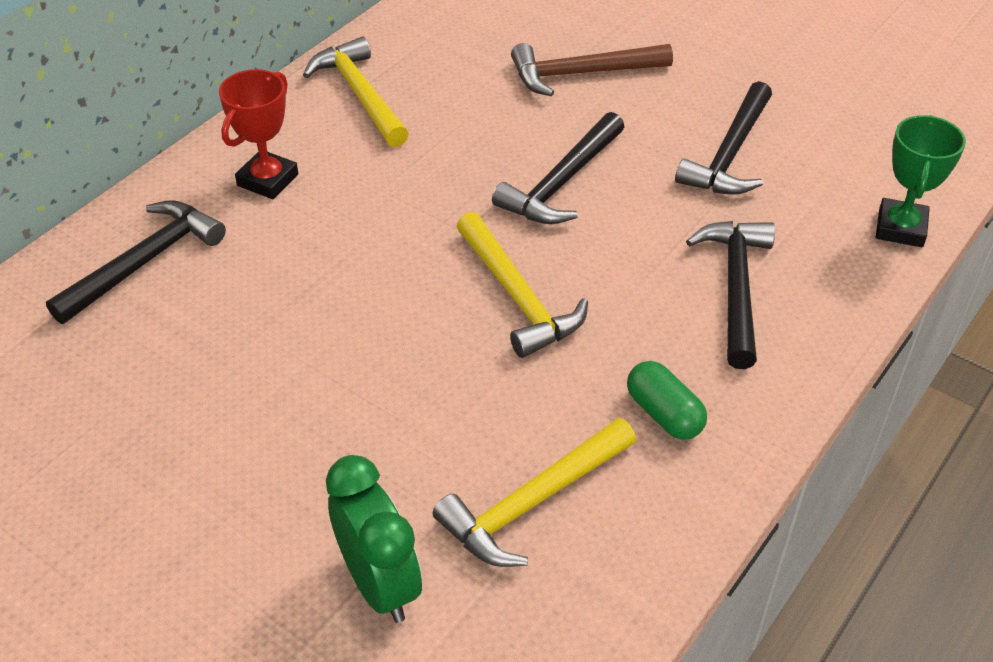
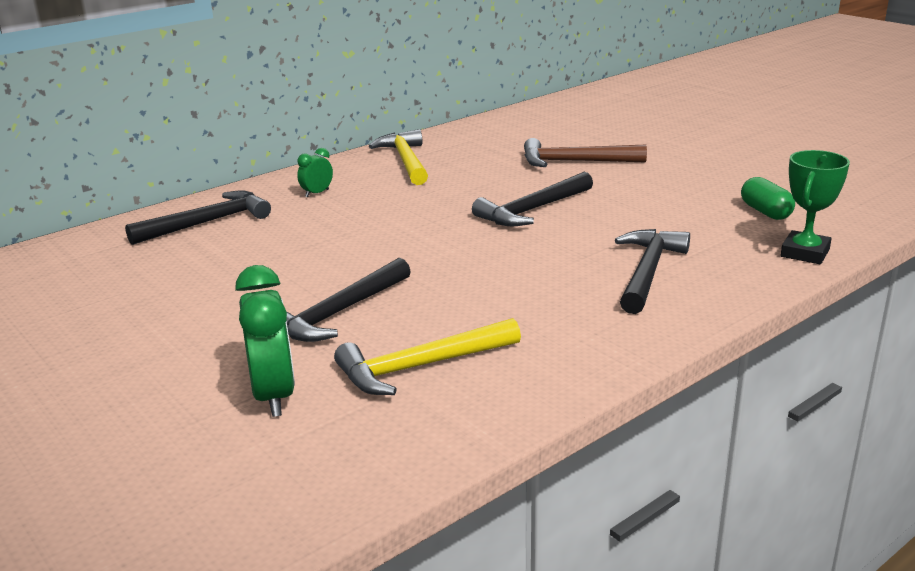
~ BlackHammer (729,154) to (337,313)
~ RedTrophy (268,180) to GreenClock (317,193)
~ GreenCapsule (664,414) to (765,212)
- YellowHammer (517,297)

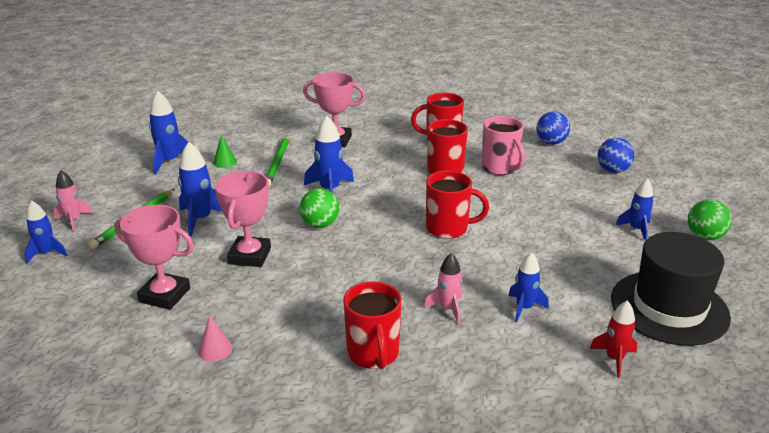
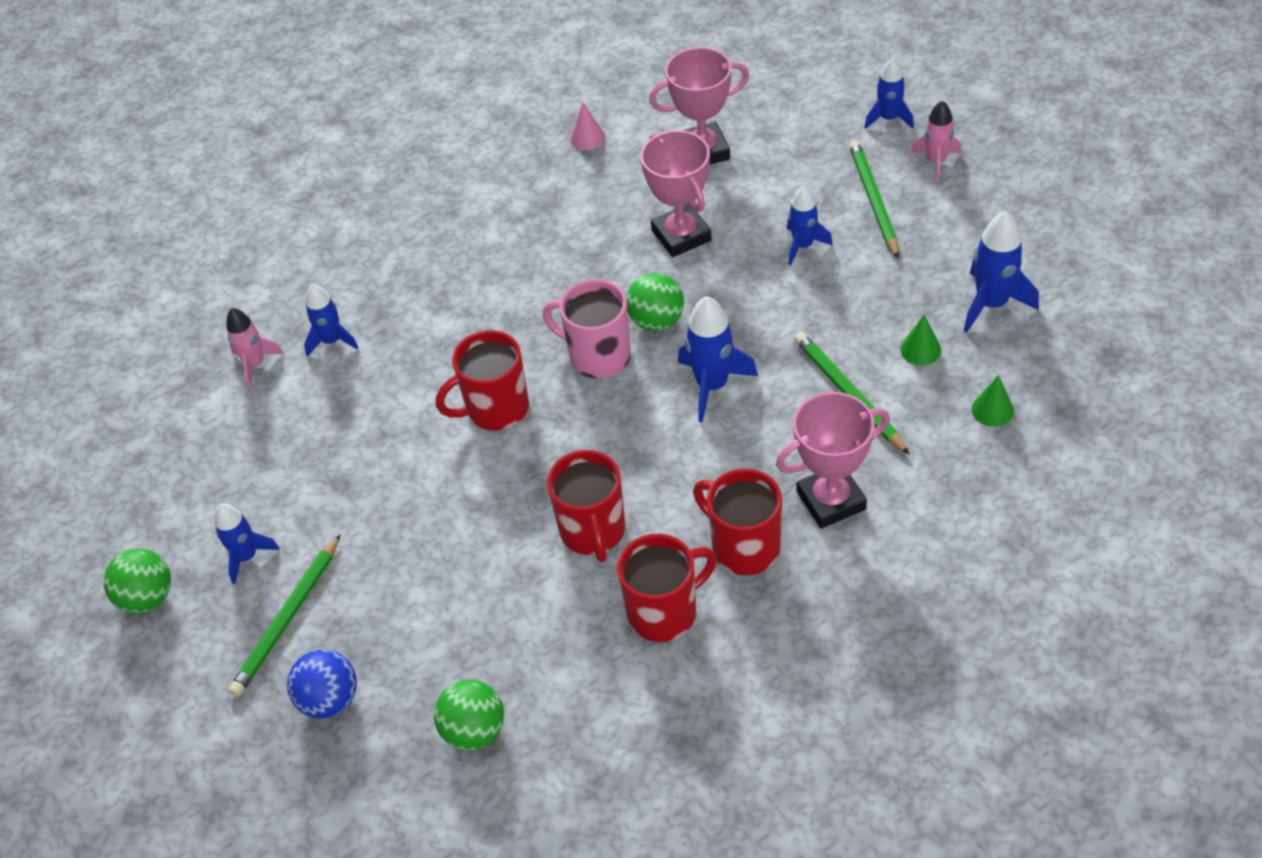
~ PinkRocket (448,309) to (255,364)
+ GreenPencil (288,619)
~ BlueBall (551,142) to GreenBall (474,730)
~ PinkMug (500,168) to (598,356)
~ RedMug (373,354) to (743,547)
~ BlueRocket (201,219) = (803,245) x0.66
+ GreenCone (992,410)
- RedRocket (614,359)
- BlackHat (669,307)

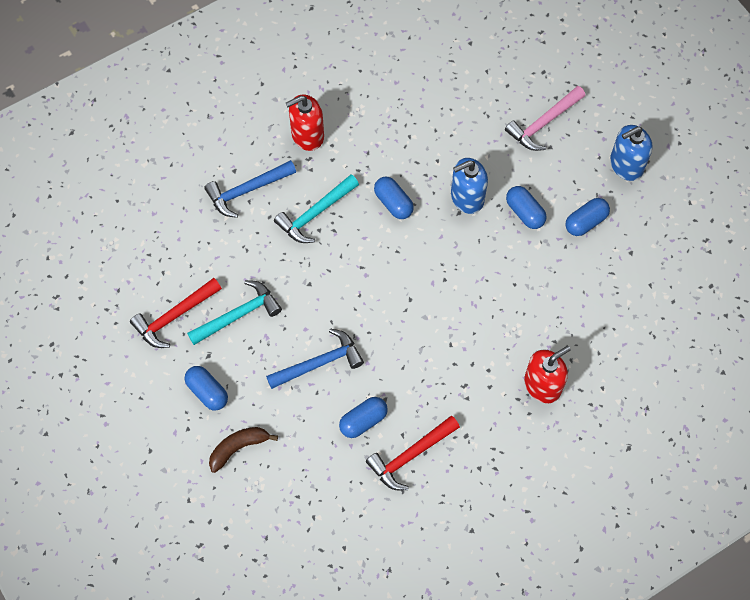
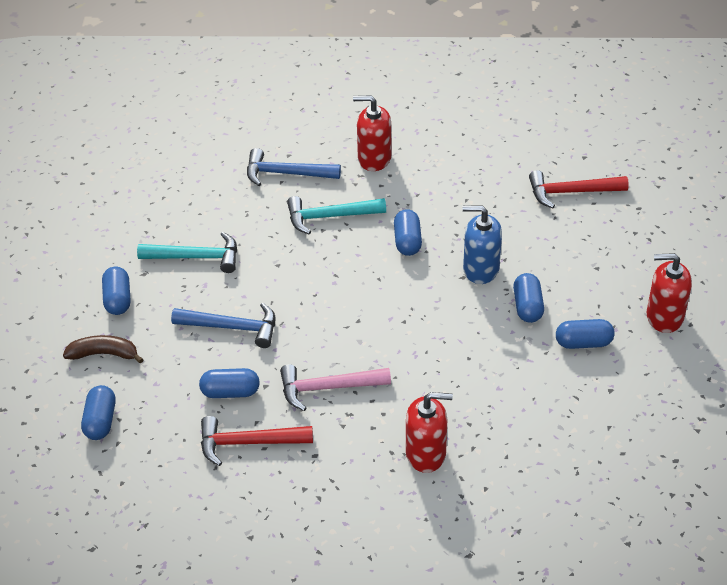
+ BlueCapsule (100,421)
~ PinkHammer (543,123) to (327,388)
~ RedHammer (174,316) to (571,192)
~ BlueSoapDispenser (626,165) to RedSoapDispenser (664,317)

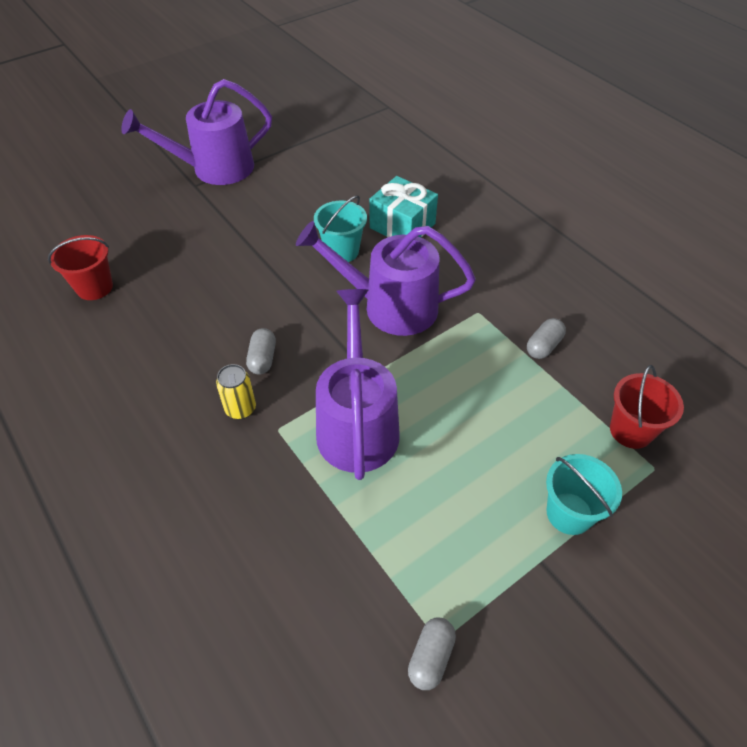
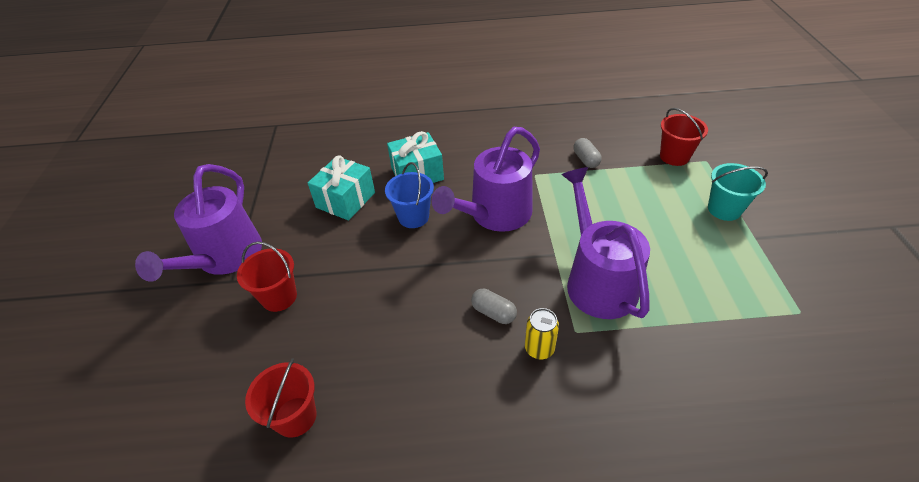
+ RedBucket (279,297)
+ TurquoiseGift (346,200)
~ TurquoiseBucket (342,251) to BlueBucket (413,217)
~ PurpleWateringCan (357,423) = (597,280) 45 degrees clockwise
- GreyCapsule (430,657)

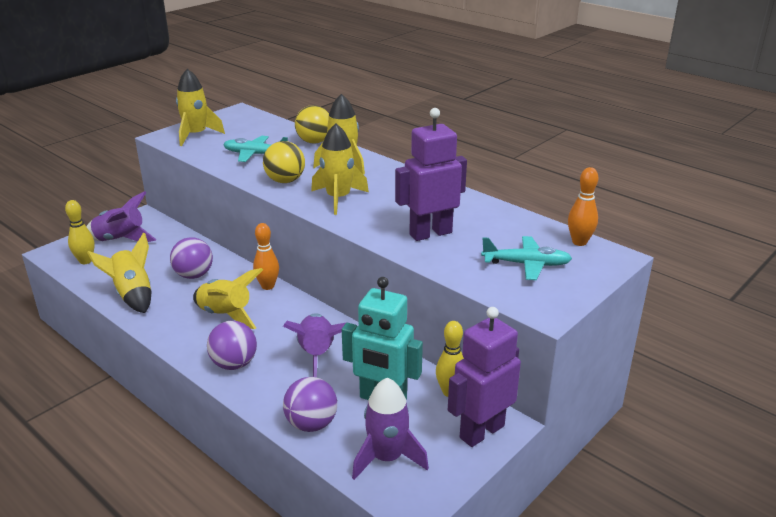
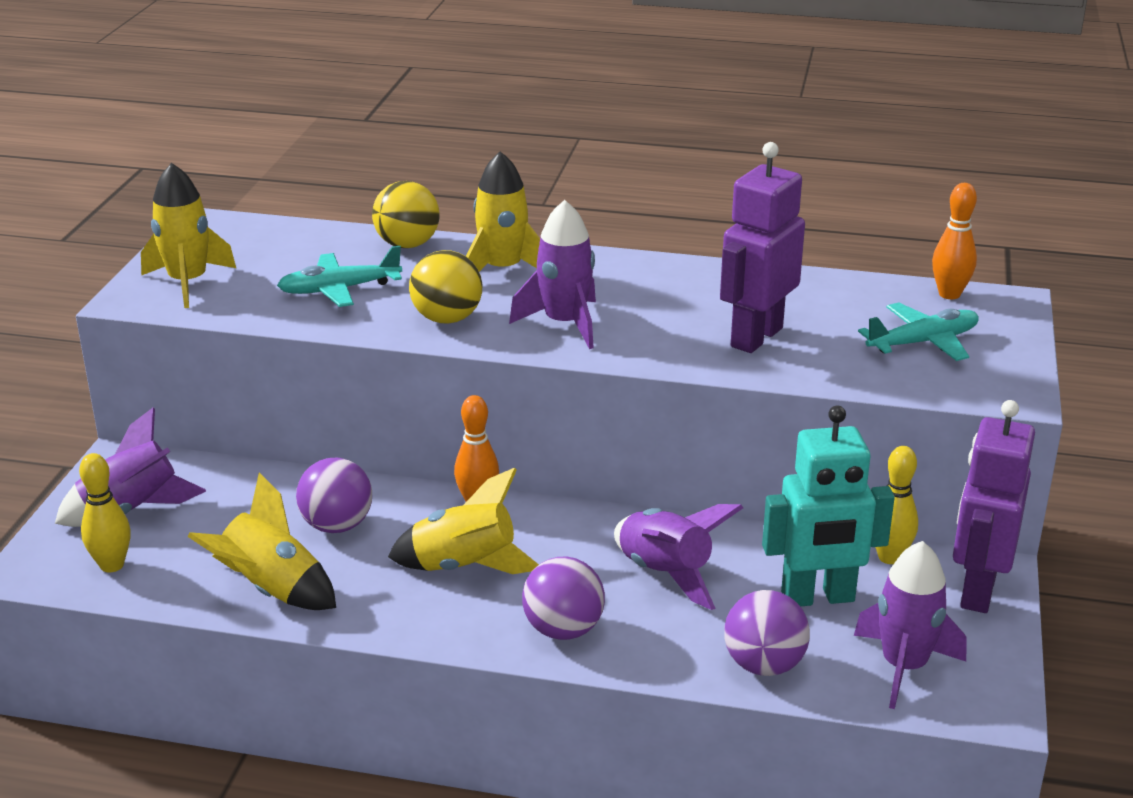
~ YellowRocket (338,198) to PurpleRocket (564,324)

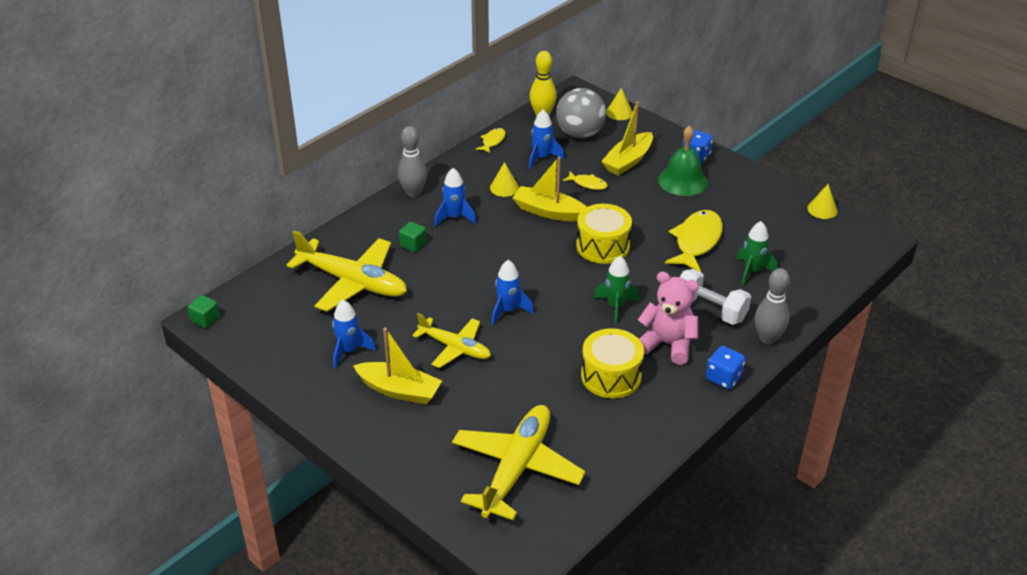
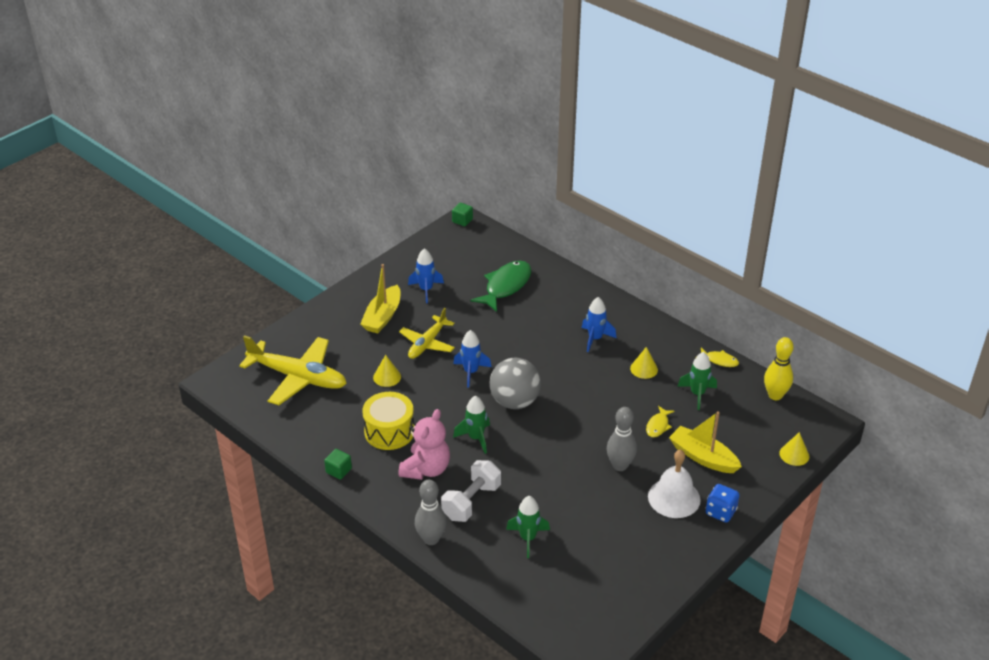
~ GreenCube (413,244) to (338,470)
~ YellowCone (822,209) to (387,377)
~ YellowPlane (352,282) to GreenFish (506,286)
~ GreyBall (580,134) to (515,401)
~ GreyBowlingPin (413,193) to (620,465)
~ GreenBell (682,181) to WhiteBell (674,498)
~ BlueRocket (541,158) to GreenRocket (697,394)
- YellowBoat (549,212)
- YellowDrum (602,246)
- YellowFish (696,241)
- BlueDice (723,378)

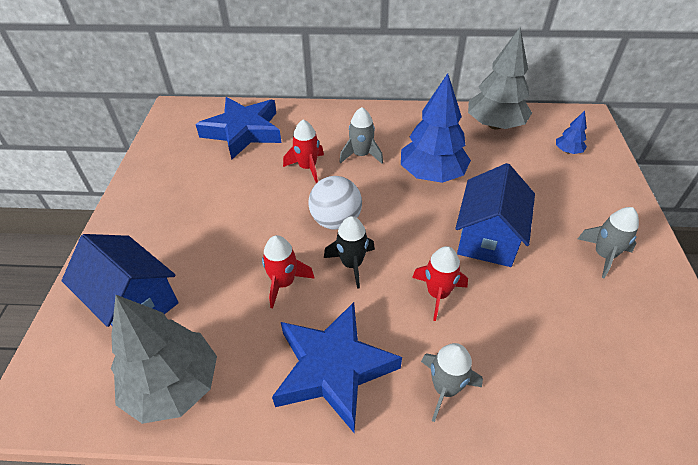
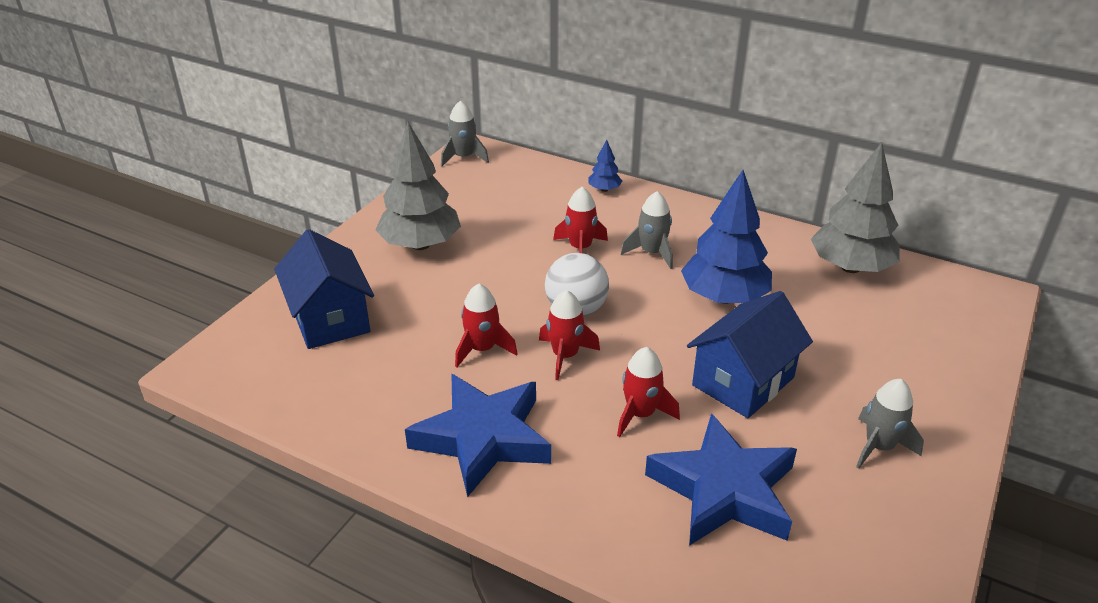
~ GreyTree (174,385) to (420,245)
~ GreyRocket (445,388) to (464,157)
~ BlackRocket (352,264) to RedRocket (565,356)
~ BlueTree (567,151) to (604,189)
~ BlueStar (243,131) to (724,490)

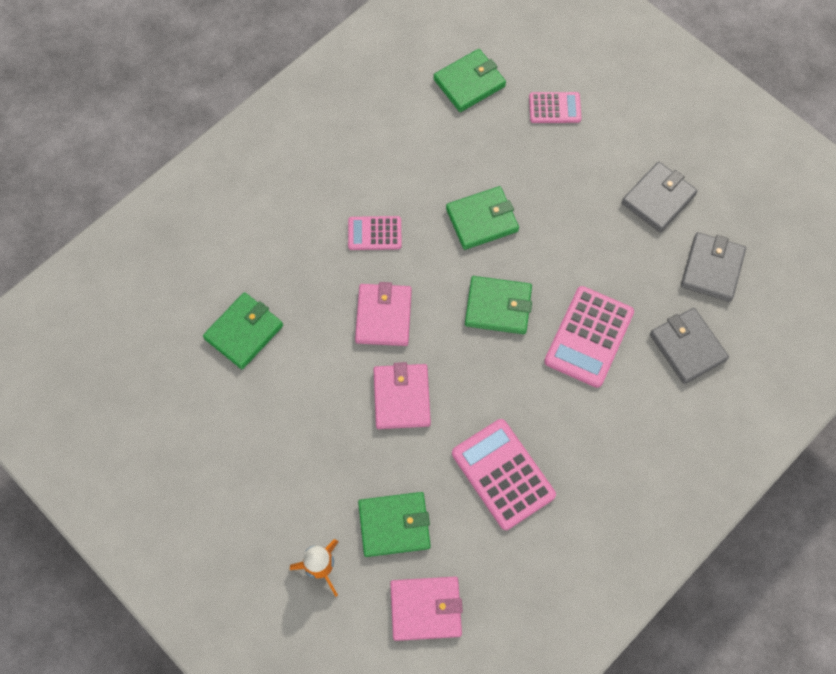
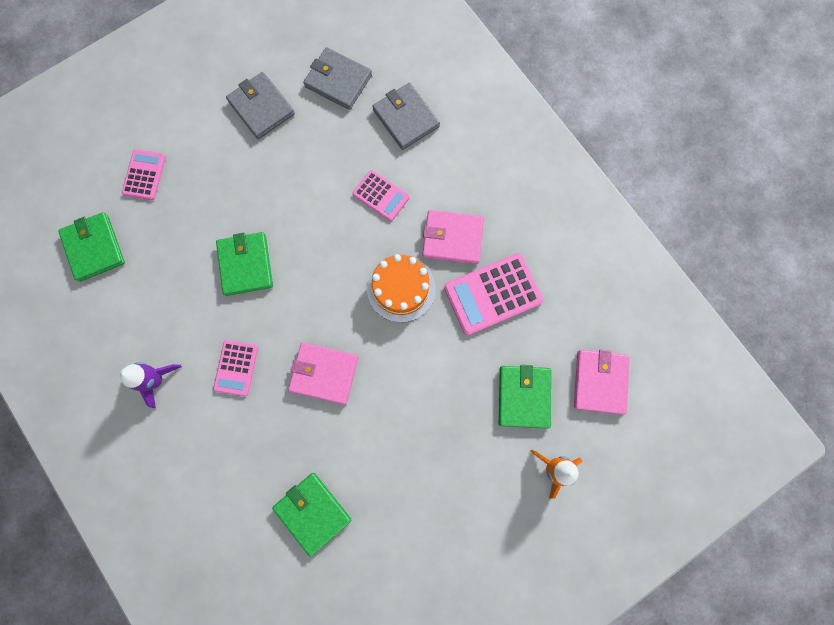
+ PurpleRocket (156,380)
~ PinkCalculator (589,337) = (381,196) x0.60
+ OrangeCake (401,288)
~ GreyWallet (687,347) = (406,118) 75 degrees clockwise
~ PinkWallet (401,397) to (452,238)
- GreenWallet (498,307)

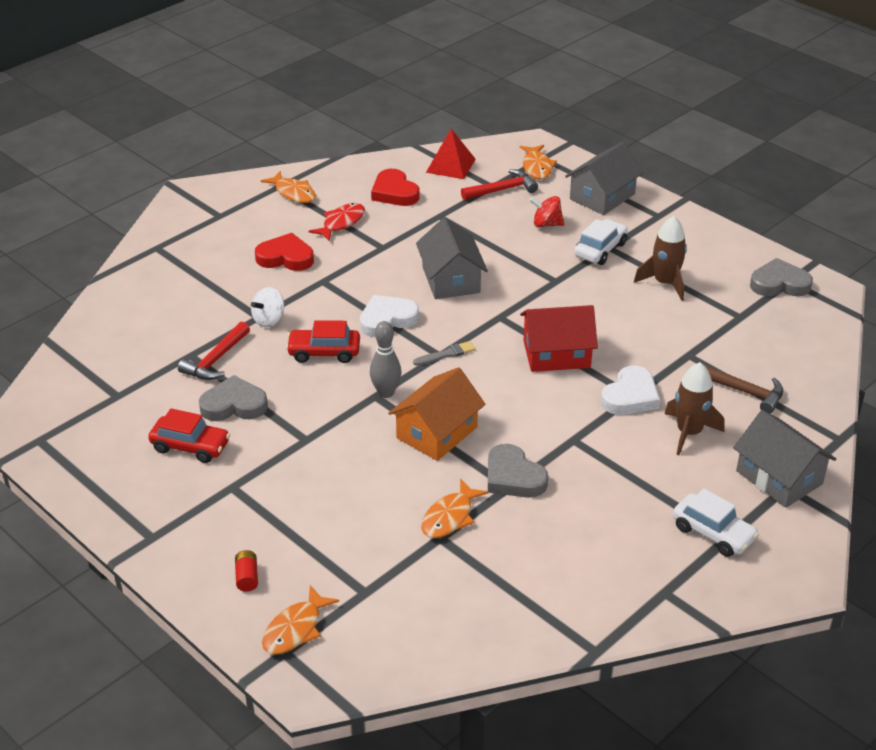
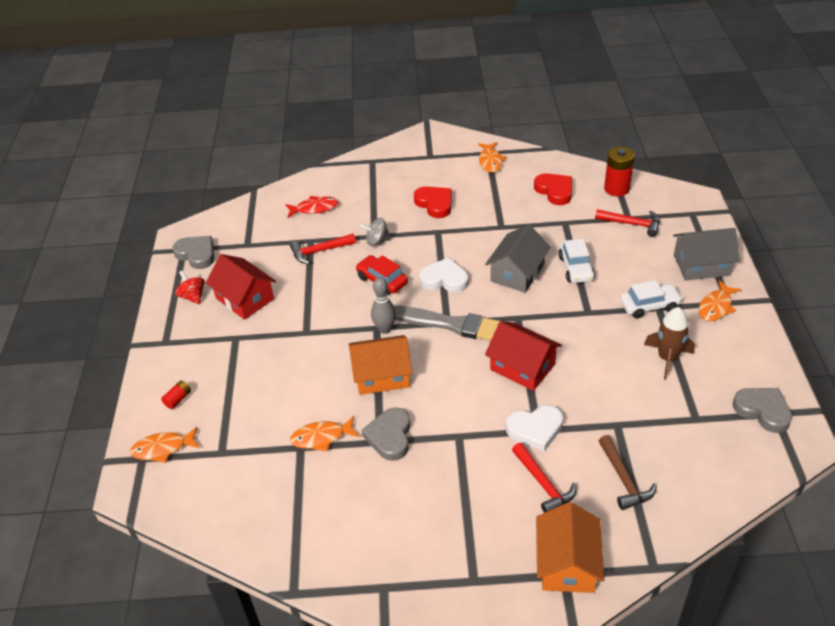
~ GreyHeart (234,405) to (196,254)
~ RedSpinningTop (546,224) to (193,297)
~ RedCar (190,446) to RedHouse (245,298)
~ RedFish (341,223) to (314,208)
~ WhiteSpinningTop (269,320) to GreySpinningTop (377,241)
~ GreyBrush (446,354) = (451,324) x2.28
~ BrownRocket (689,433) to RedHammer (543,484)
~ RedHeart (394,192) = (555,191) 135 degrees clockwise
~ GreyHouse (779,477) to OrangeHouse (567,563)
~ WhiteCar (713,533) to (576,268)
~ RedPyramid (450,165) to RedBattery (616,189)
~ OrangeFish (537,167) to (716,307)

